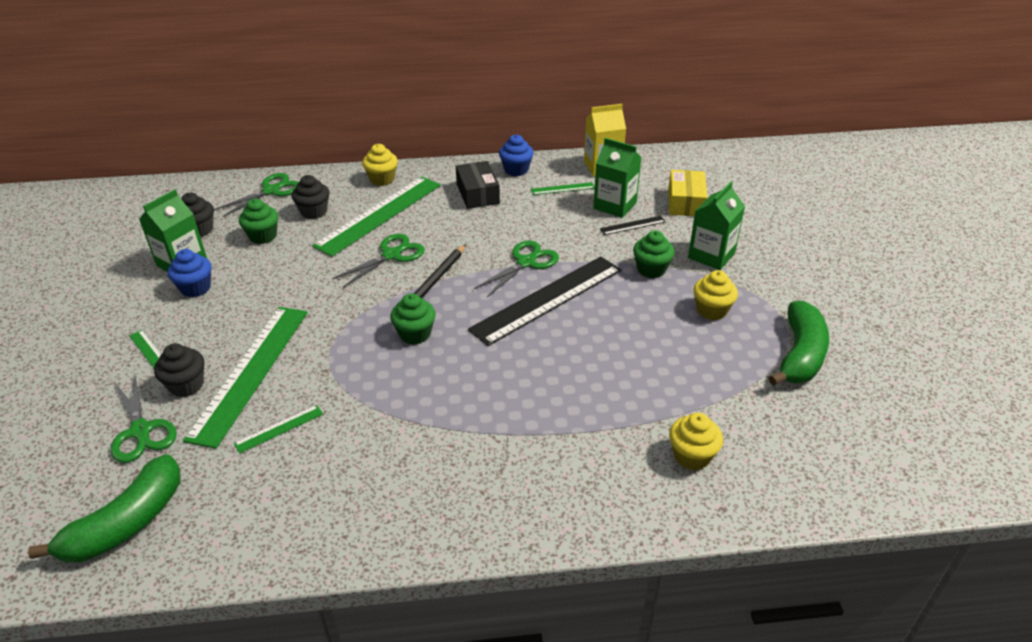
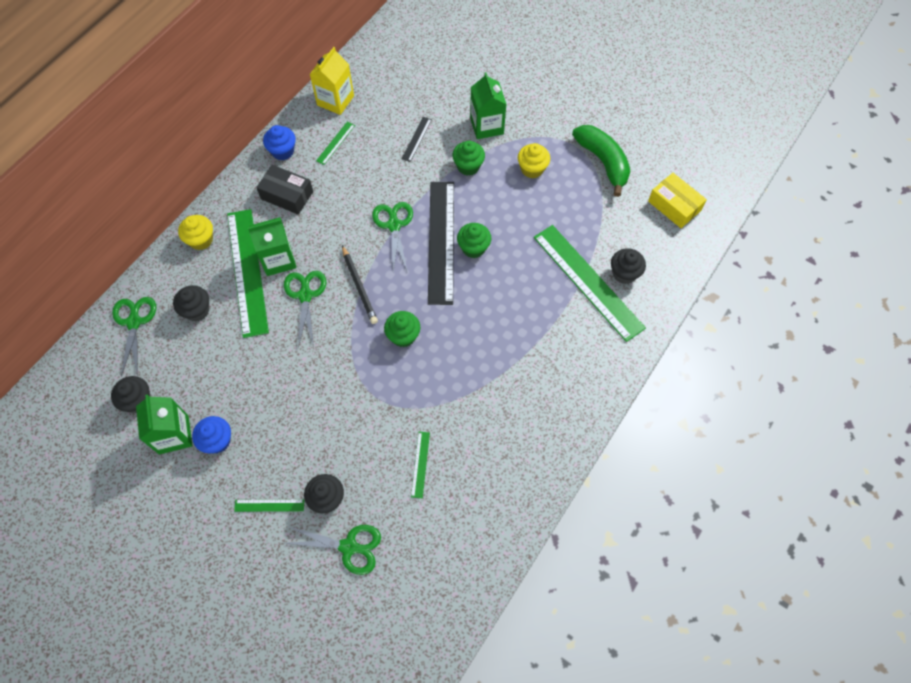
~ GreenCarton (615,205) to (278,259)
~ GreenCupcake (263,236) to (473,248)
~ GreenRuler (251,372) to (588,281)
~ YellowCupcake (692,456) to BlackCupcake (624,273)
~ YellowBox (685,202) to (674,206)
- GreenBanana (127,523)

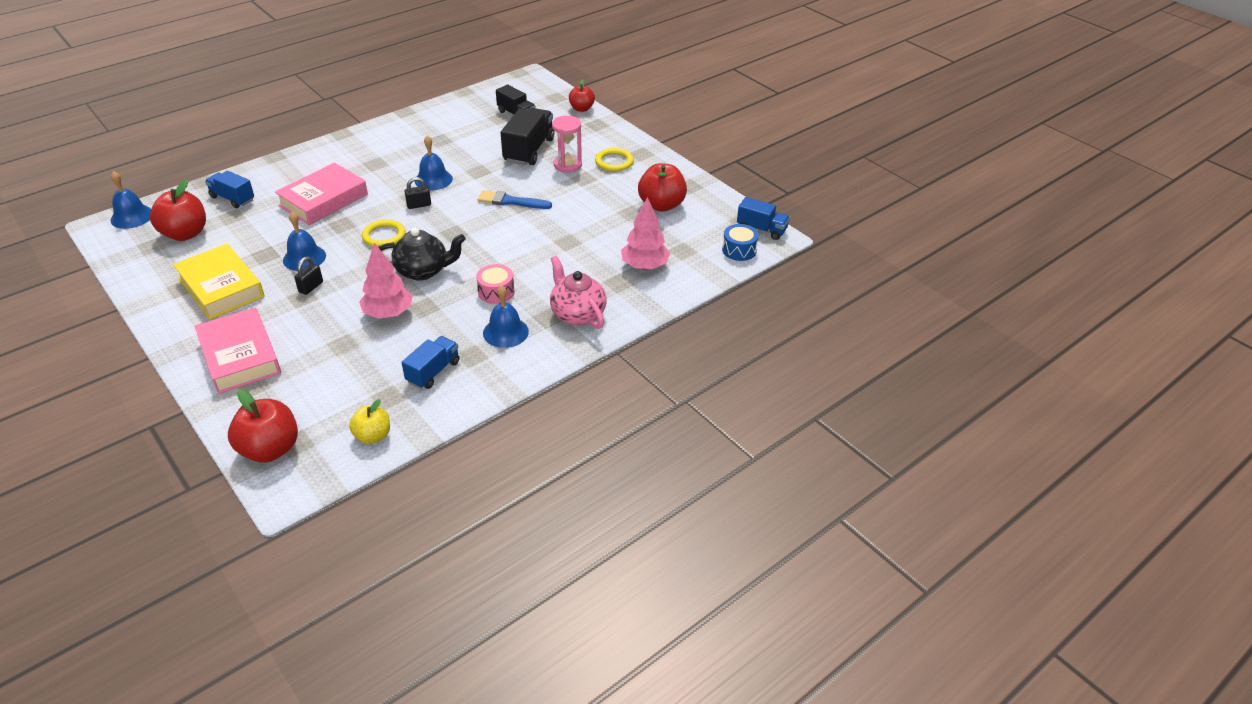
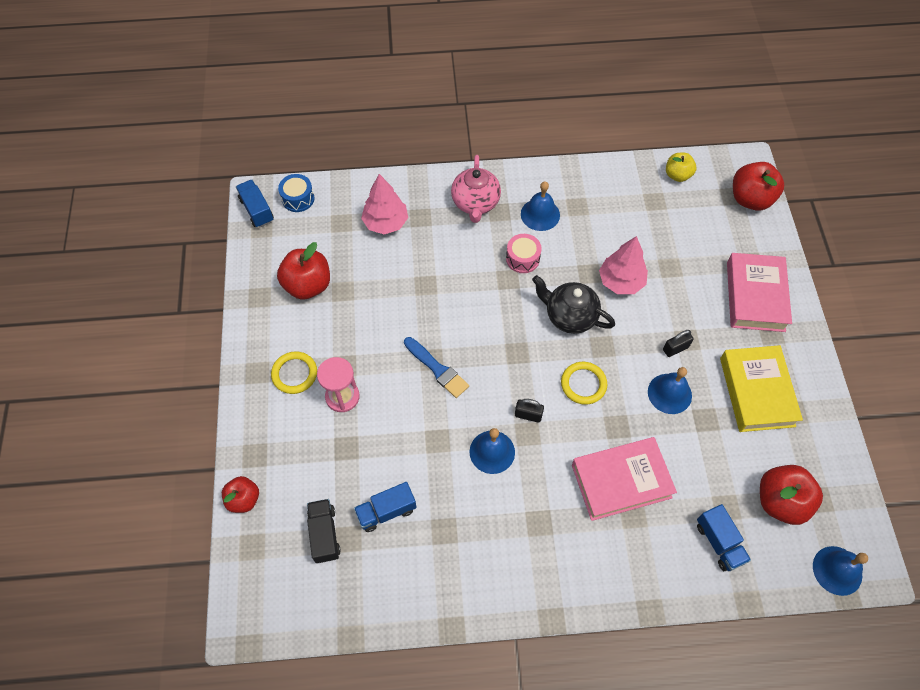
~ BlueTruck (433,372) to (386,511)
- BlackTruck (529,150)

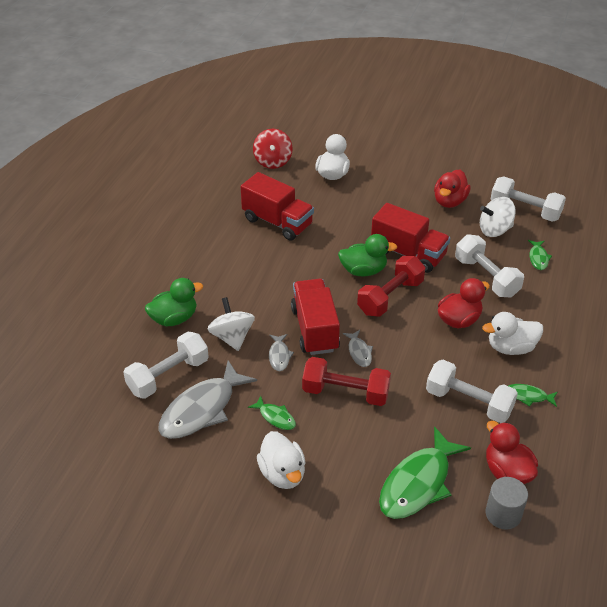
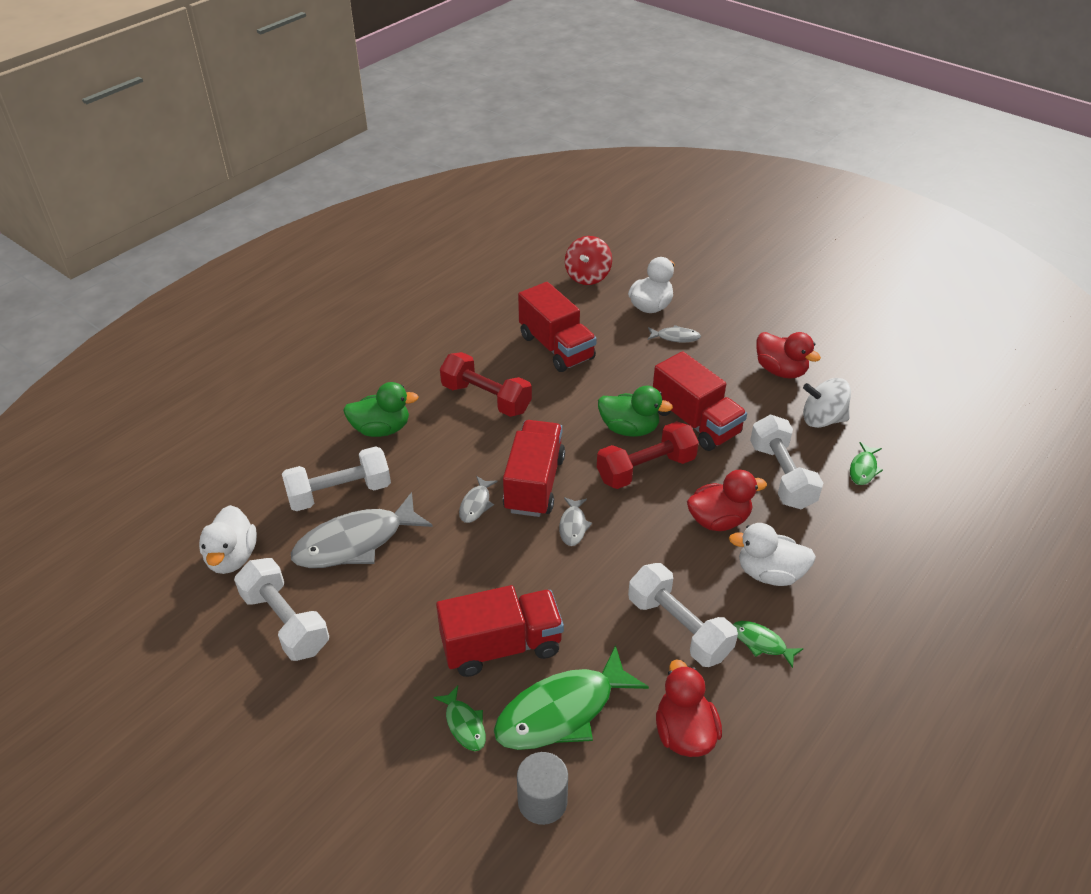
~ WhiteDuck (282,473) to (232,557)
~ WhiteDumbbell (525,210) to (285,622)
~ GreenFish (275,417) to (464,724)
+ RedTruck (501,646)
~ RedDumbbell (345,392) to (486,398)
~ GreyCylinder (503,514) to (542,801)
+ GreyFish (675,337)
~ RedDuck (449,201) = (780,371) 90 degrees counterclockwise
- WhiteSpinningTop (232,337)

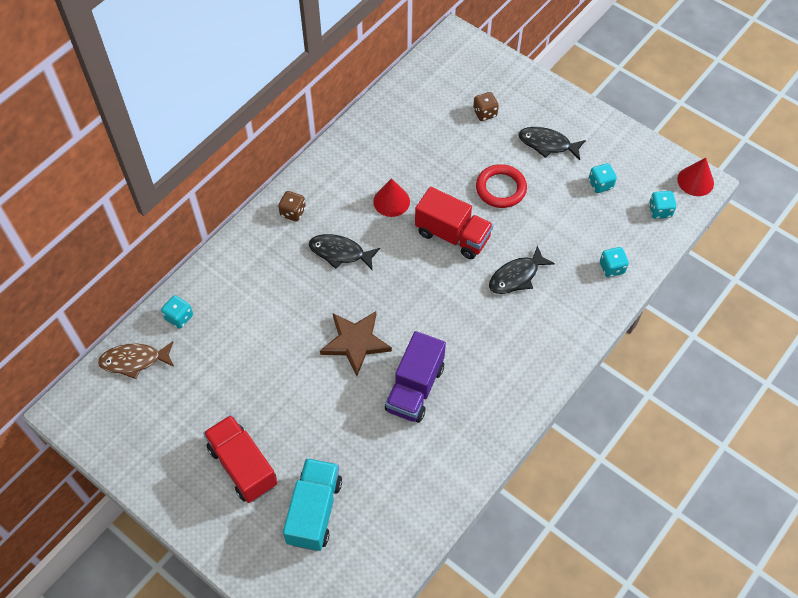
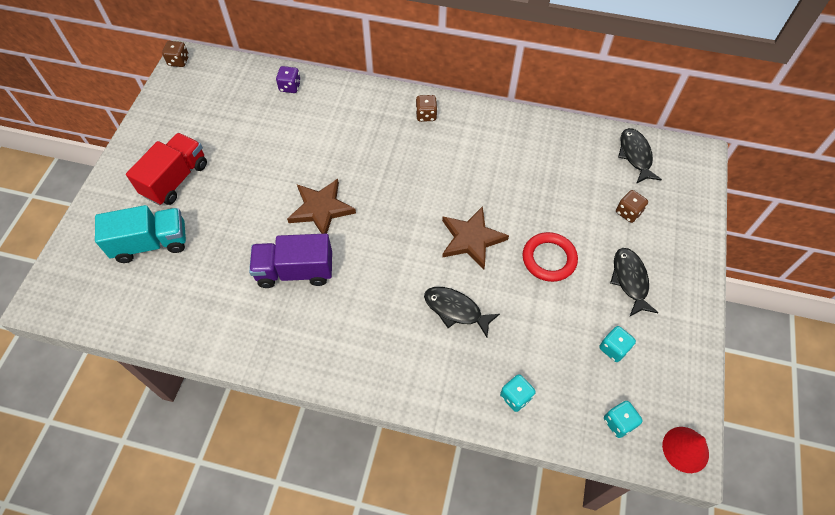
+ BrownDice (178,61)
~ TurquoiseDice (179,317) to PurpleDice (290,87)
~ RedTruck (452,235) to BrownStar (471,239)
~ BlackFish (340,253) to (635,155)
- BrownFish (134,361)
- RedCone (391,201)

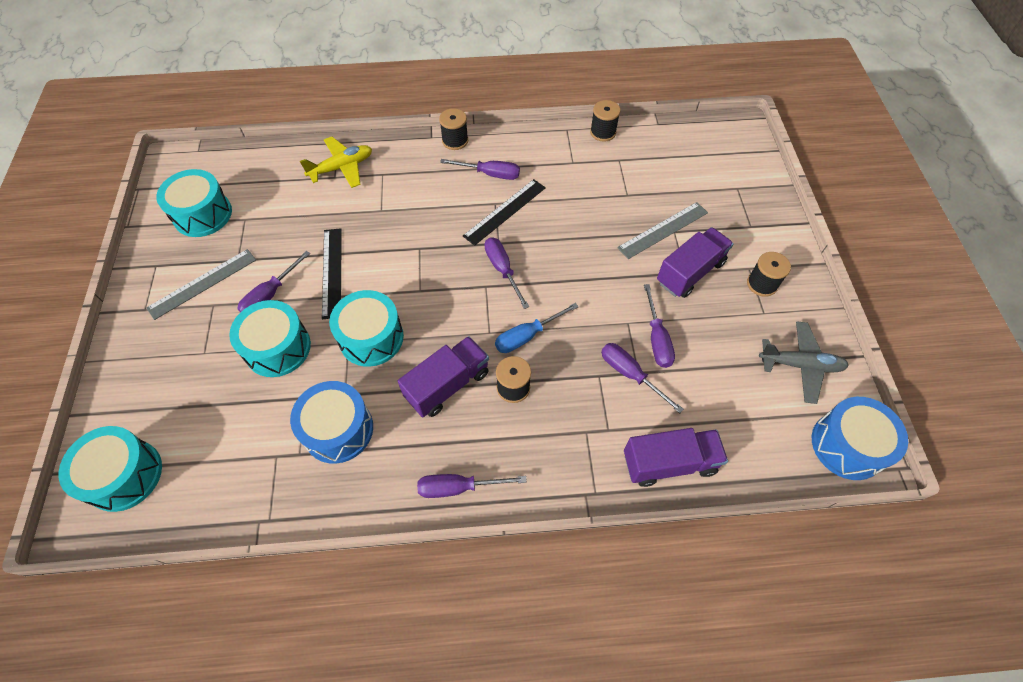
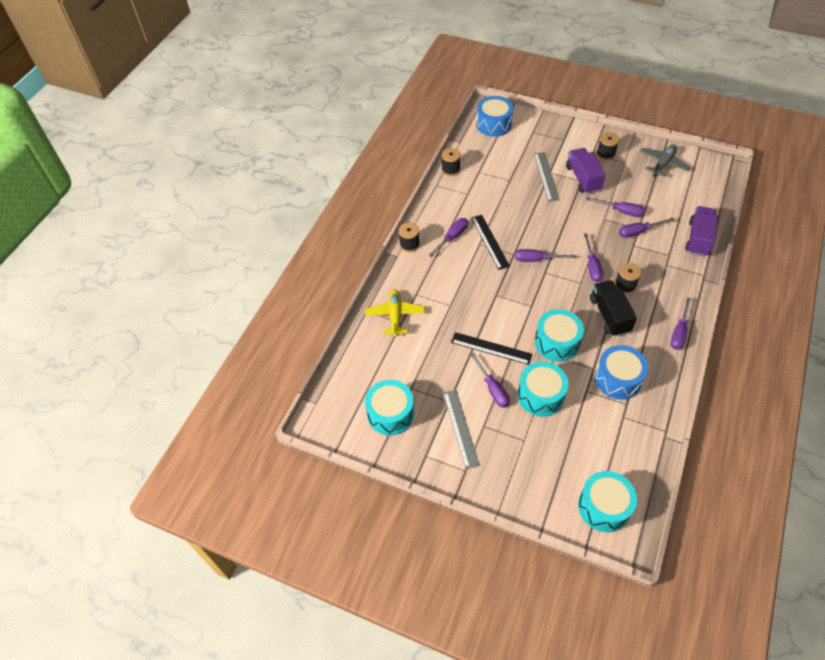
~ BlueDrum (847,445) to (493,124)
~ BlueScrewdriver (527,336) to PurpleScrewdriver (592,266)
~ PurpleTruck (447,385) to BlackTruck (609,315)

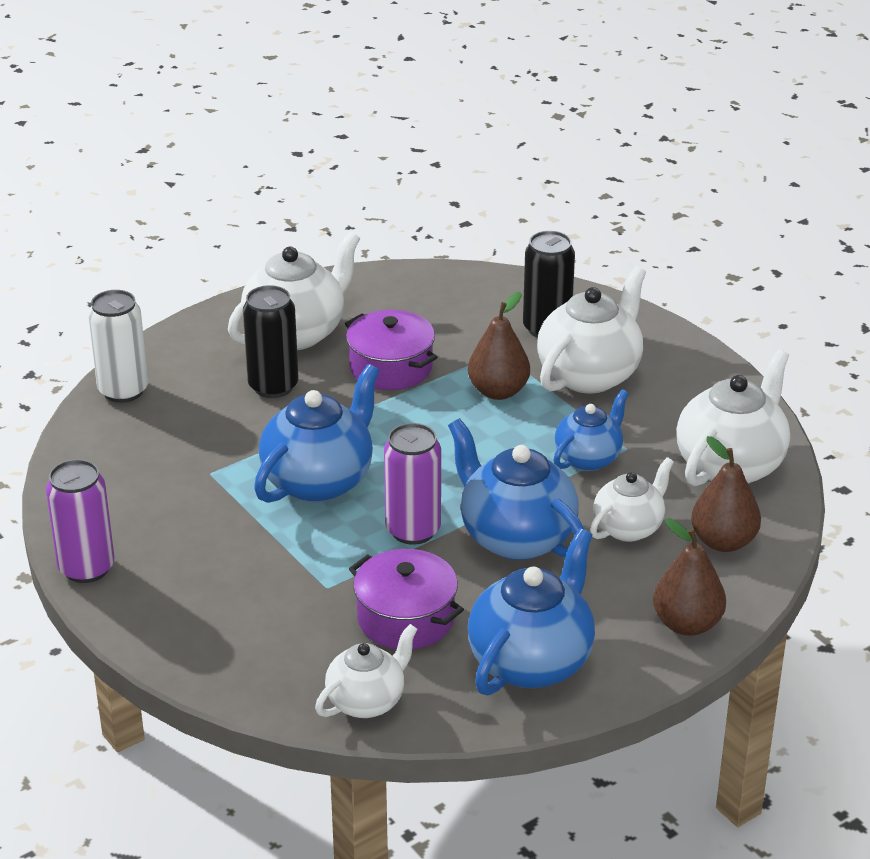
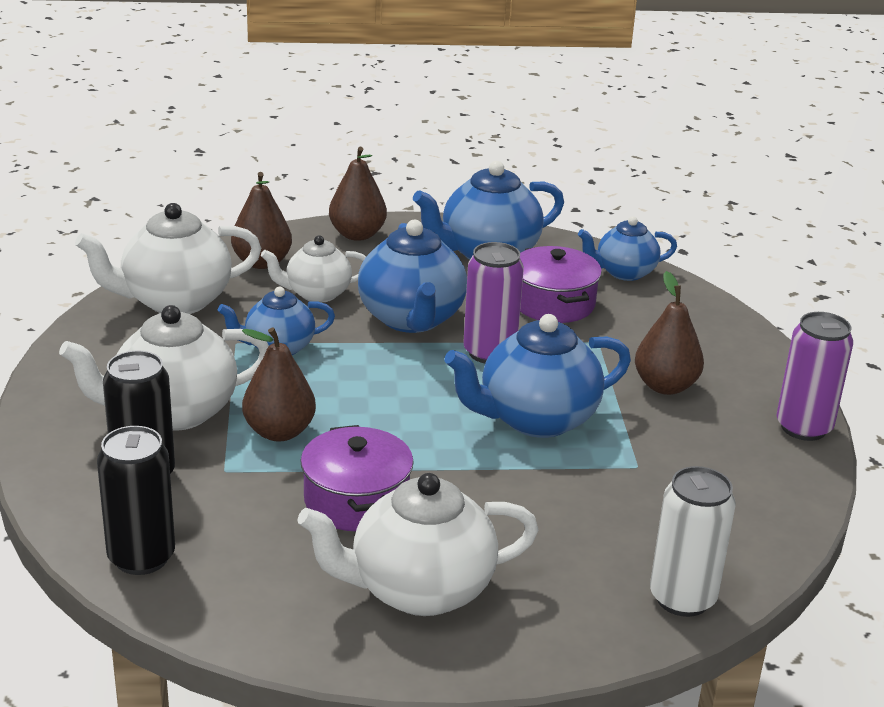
~ BlackCan (273,386) to (141,557)
~ WhiteTeapot (367,701) to BlueTeapot (624,272)
+ BrownPear (665,386)

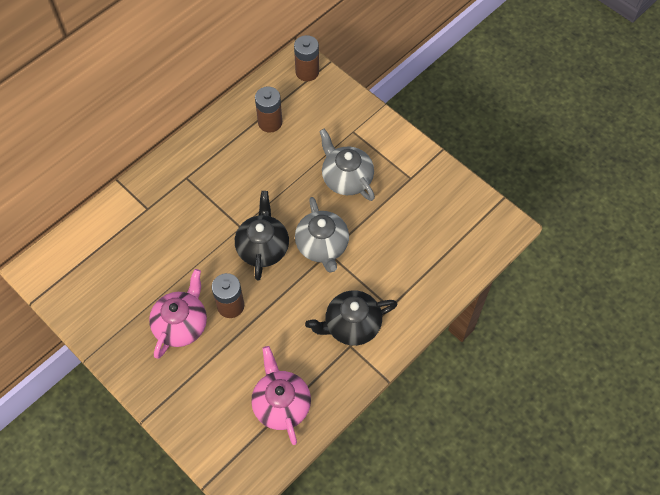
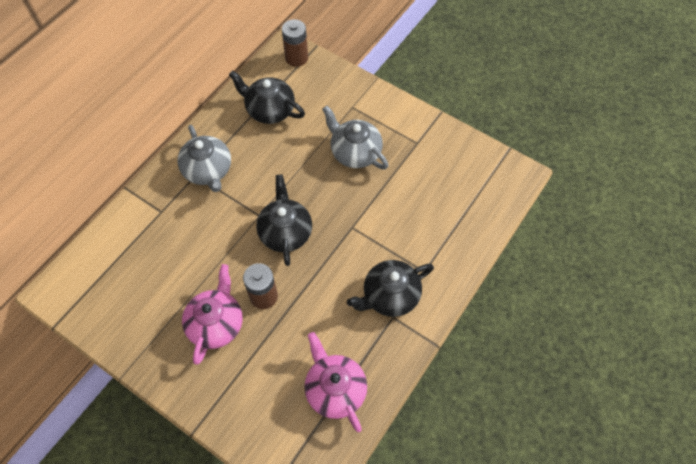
~ GreyTeapot (322,246) to (208,170)
~ BrownBattery (270,122) to BlackTeapot (269,110)

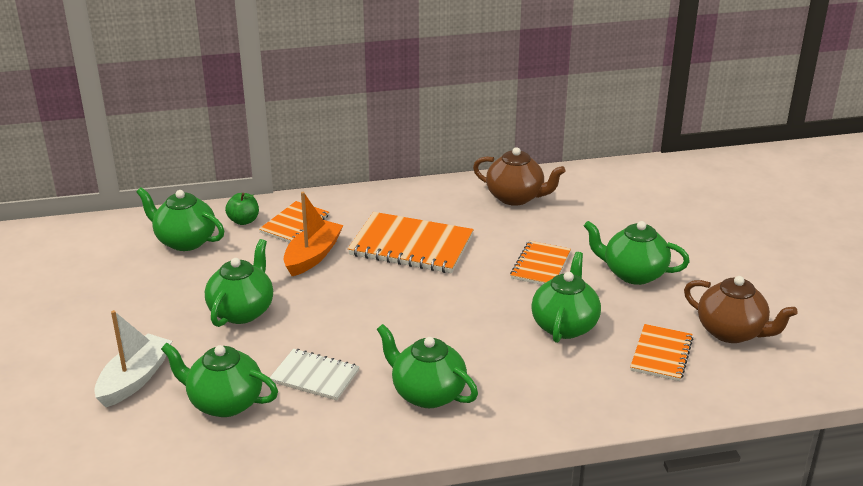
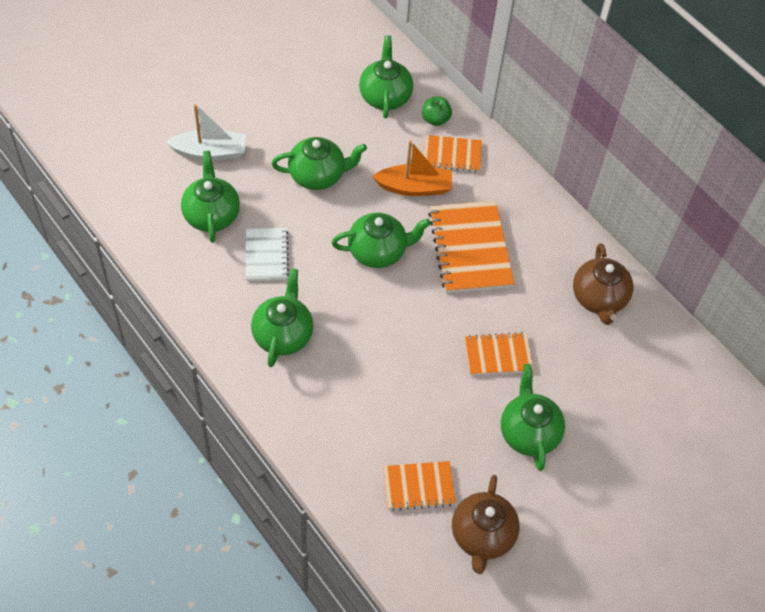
~ GreenTeapot (565,325) to (378,252)

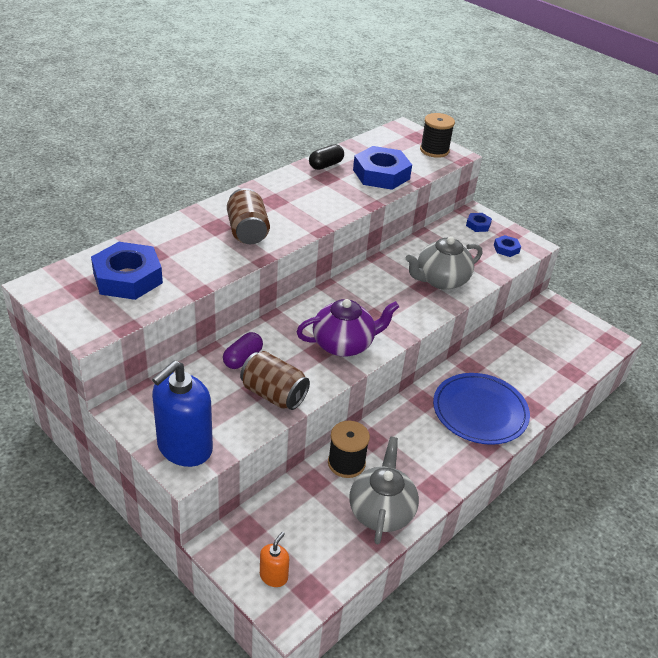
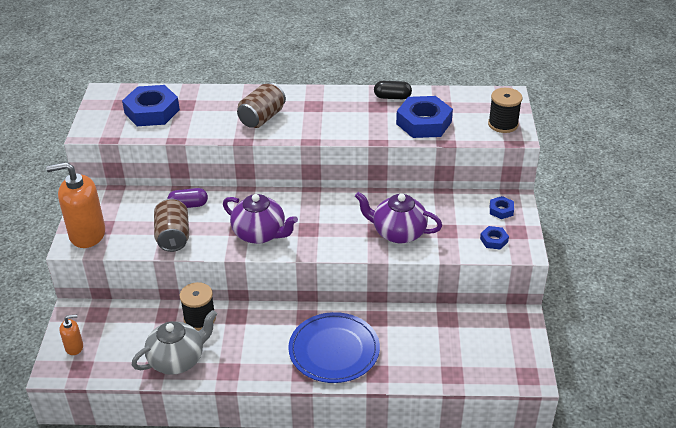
~ BlueSoapDispenser (184,447) to OrangeSoapDispenser (87,234)
~ GreyTeapot (441,280) to PurpleTeapot (398,233)

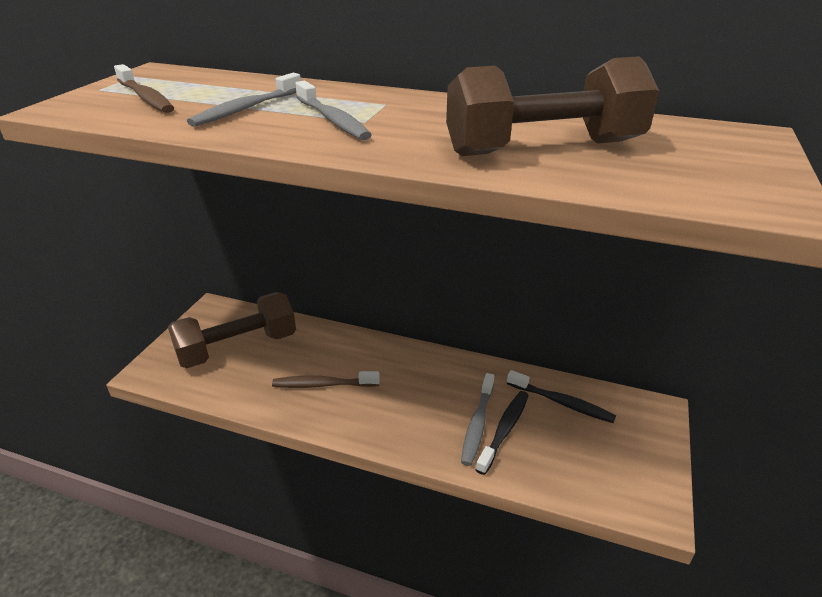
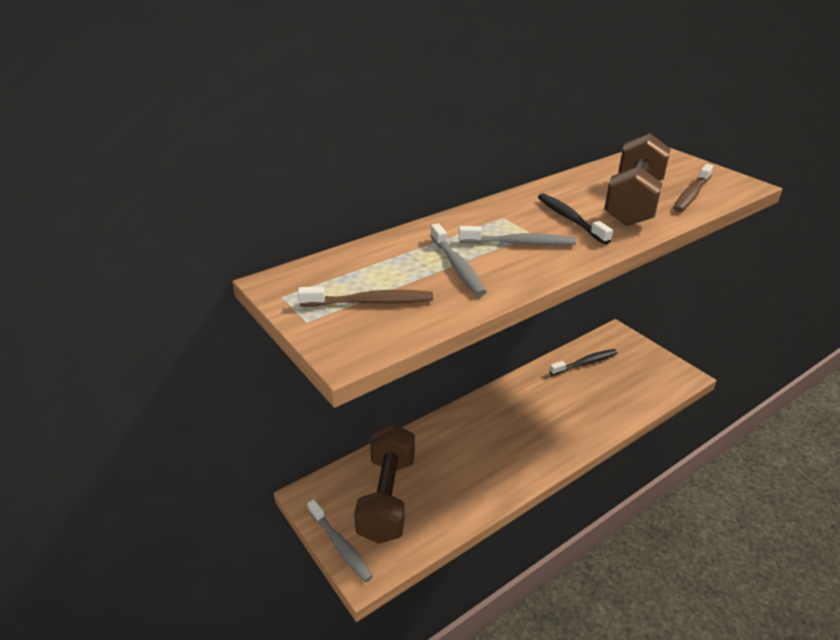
~ GreyToothbrush (477,424) to (340,545)
~ BlackToothbrush (504,430) to (570,219)
~ BrownToothbrush (323,384) to (691,194)

